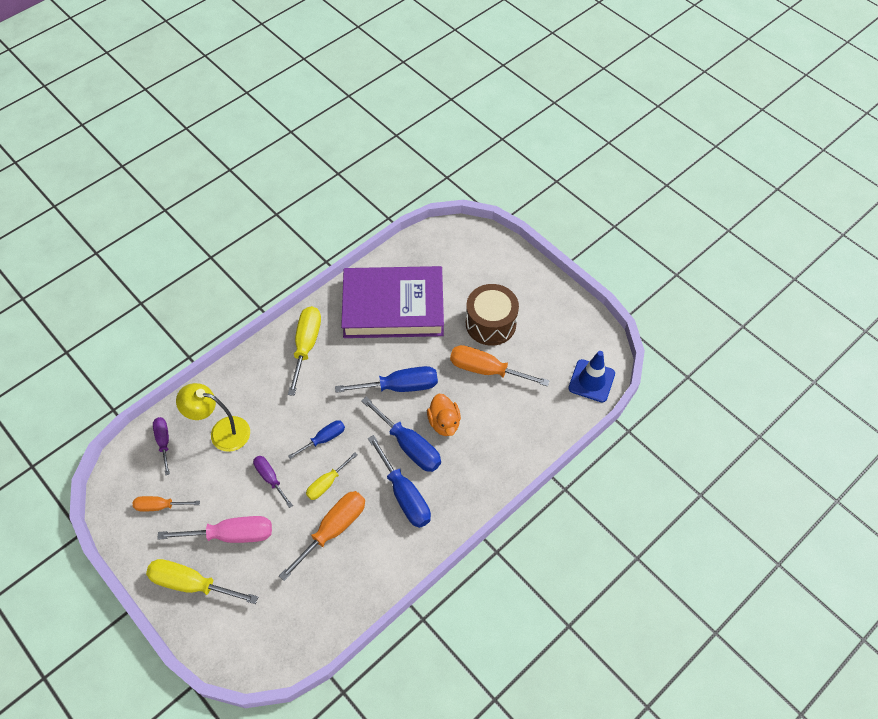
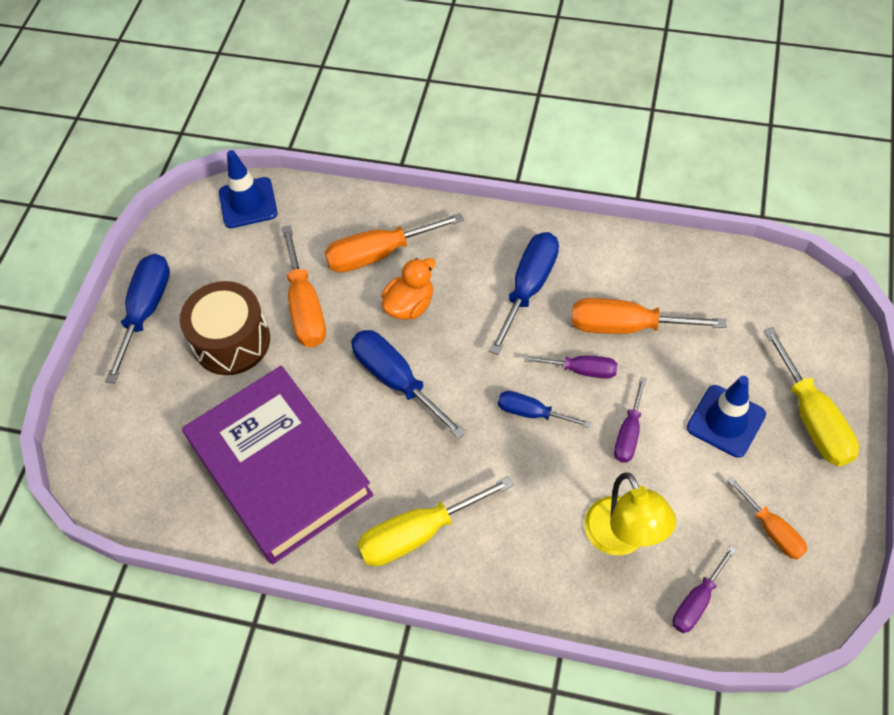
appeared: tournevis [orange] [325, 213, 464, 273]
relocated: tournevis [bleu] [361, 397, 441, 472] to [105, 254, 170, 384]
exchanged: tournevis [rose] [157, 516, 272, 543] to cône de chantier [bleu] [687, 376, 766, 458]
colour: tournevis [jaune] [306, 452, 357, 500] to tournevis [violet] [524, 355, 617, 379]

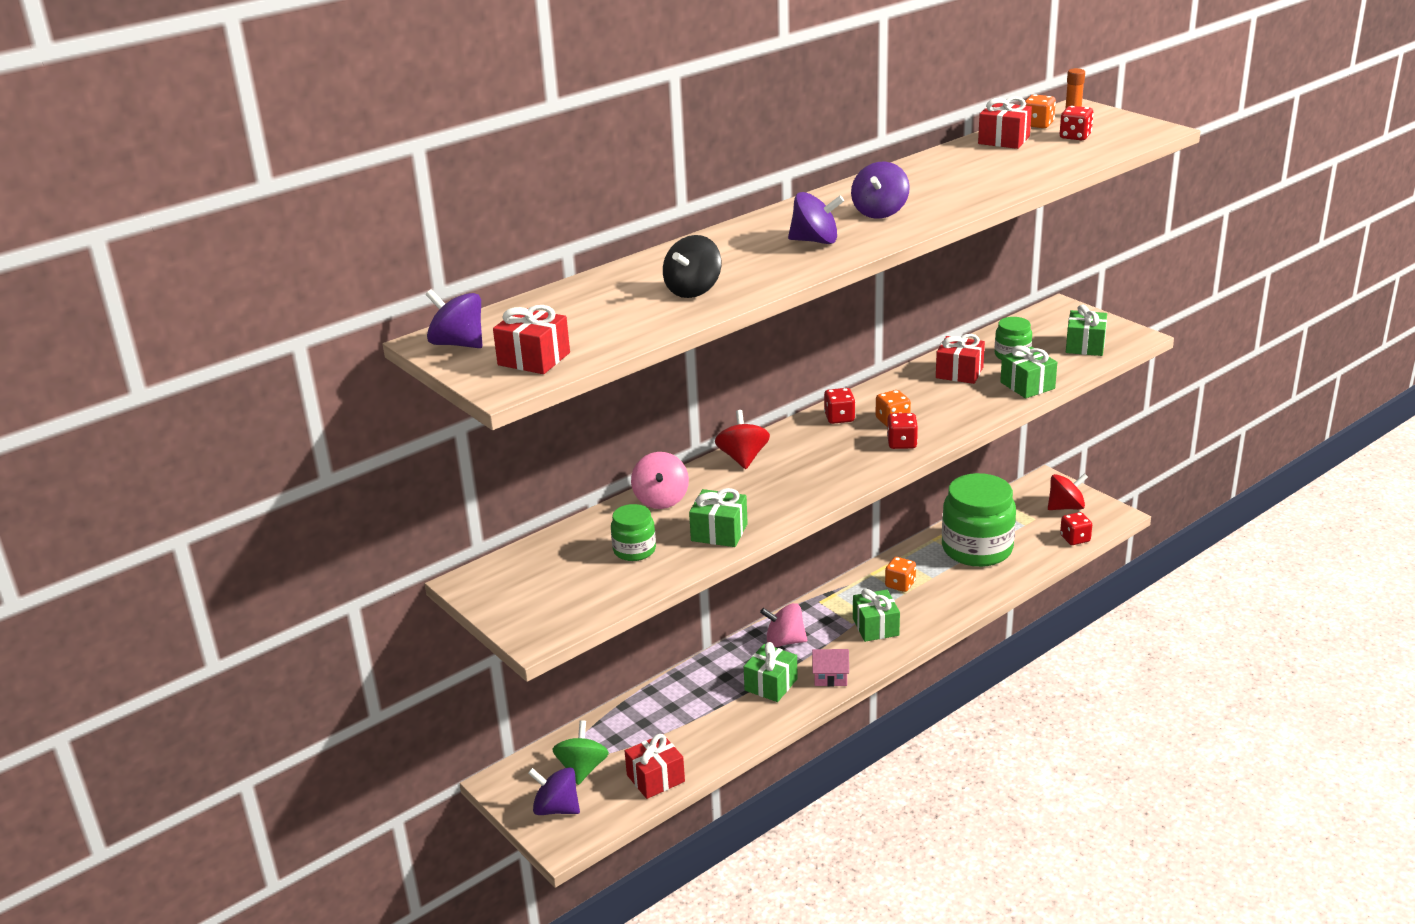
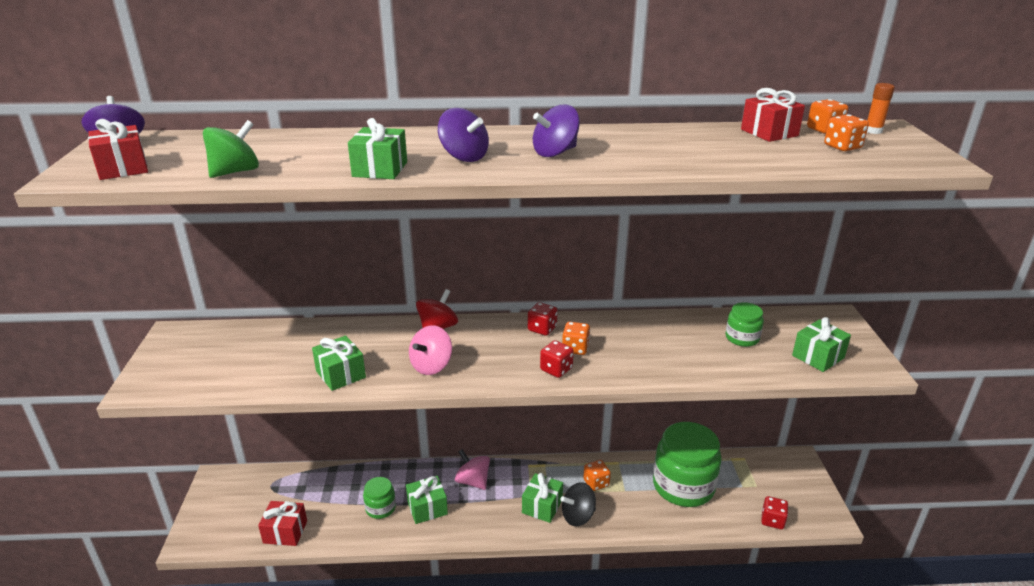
missing: toupie [violet] [528, 767, 580, 815]; maison [rose] [812, 649, 849, 686]; cadeau [rouge] [936, 334, 985, 384]; toupie [rouge] [1048, 473, 1088, 510]
relocated: toupie [vert] [552, 720, 609, 785] to [203, 120, 259, 178]; cadeau [vert] [1000, 345, 1057, 398] to [348, 118, 407, 179]; bocal [vert] [611, 504, 656, 561] to [363, 477, 396, 519]; toupie [rose] [631, 452, 689, 509] to [409, 325, 452, 375]; toupie [noir] [663, 235, 721, 298] to [561, 482, 596, 526]
colour: dé [rouge] [1060, 106, 1094, 140] to dé [orange] [824, 114, 869, 151]

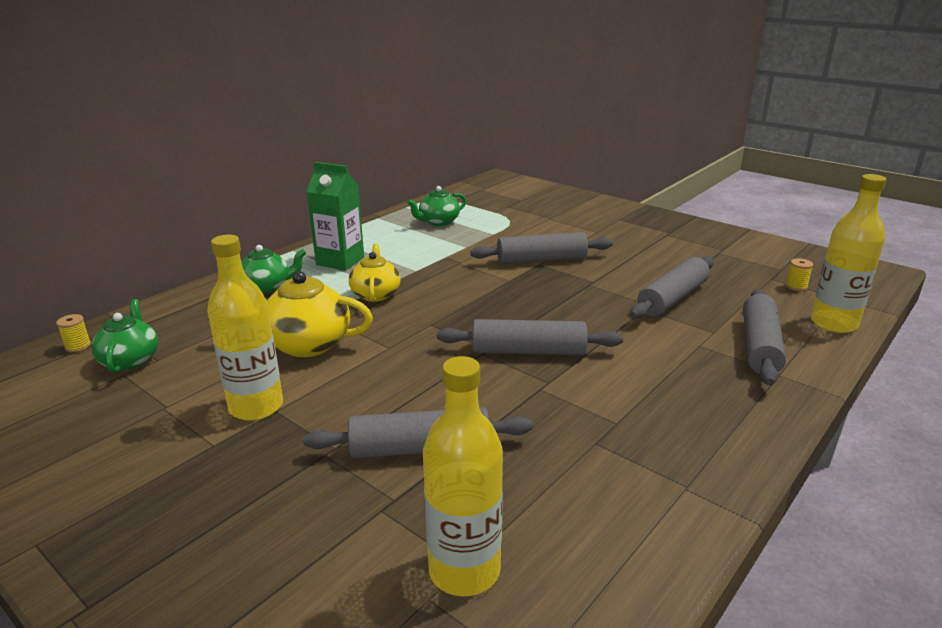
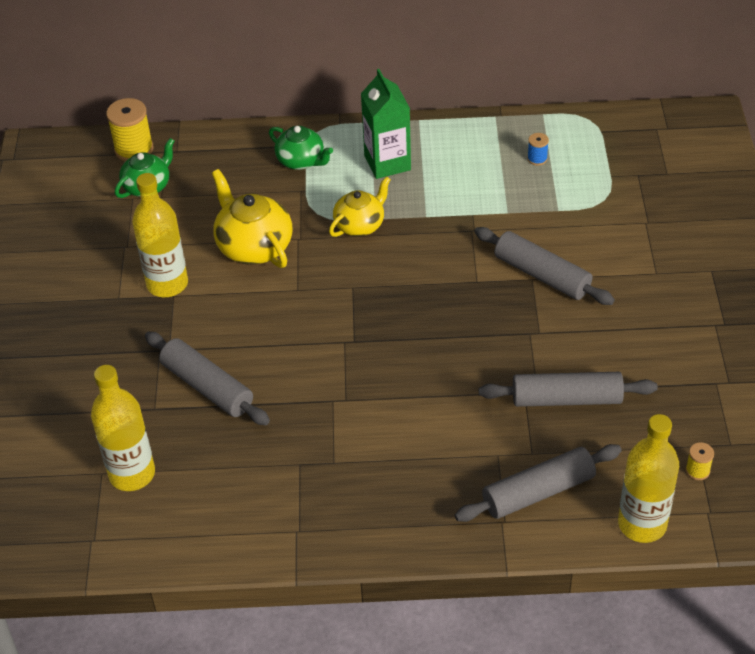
missing: rouleau à pâtisserie [gris] [437, 319, 623, 355]
exchanged: théière [vert] [407, 186, 466, 226] to bobine [bleu] [527, 133, 549, 166]
size: bobine [jaune] [56, 314, 91, 352] = [106, 98, 154, 162] x1.98

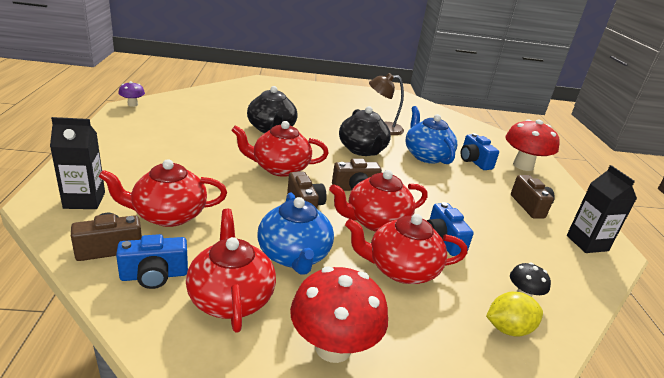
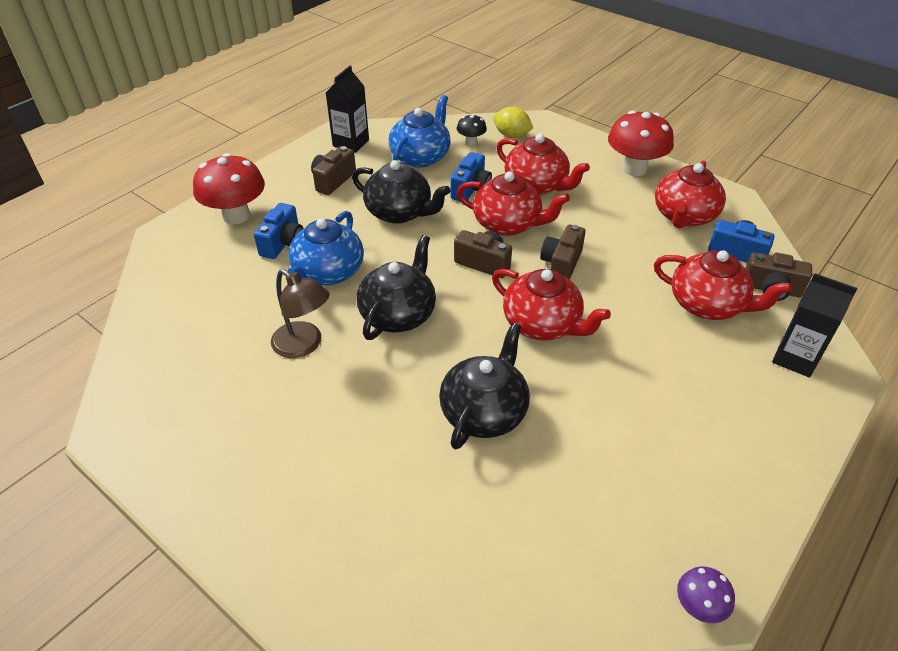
appeared: théière [noir] [352, 160, 450, 224]
relocated: théière [bleu] [257, 192, 334, 275] to [389, 95, 451, 167]

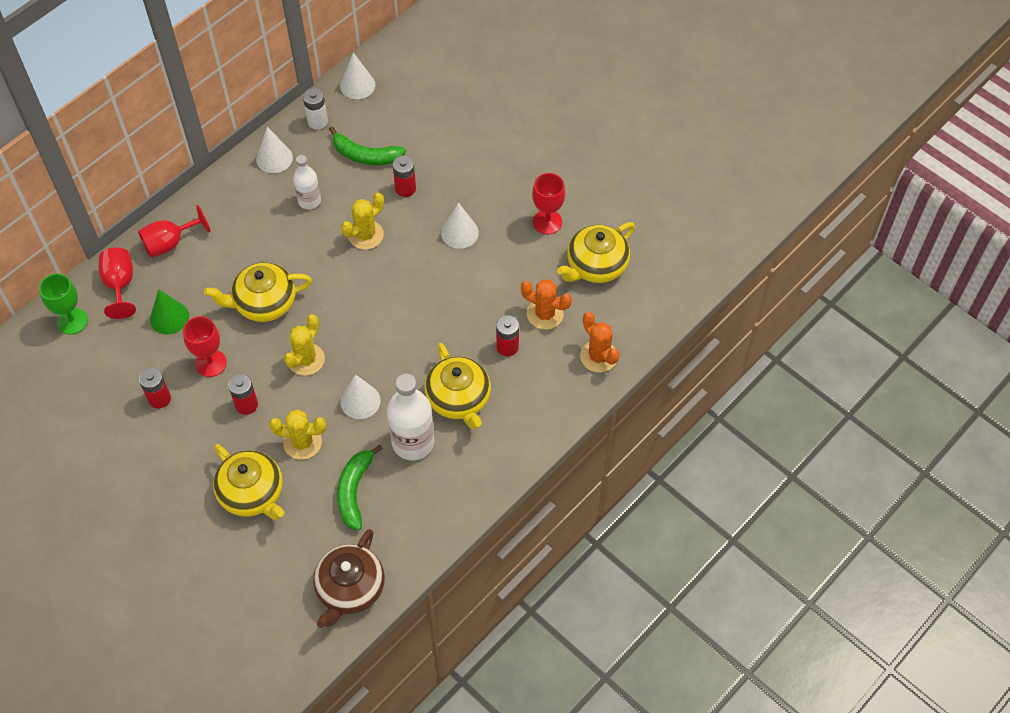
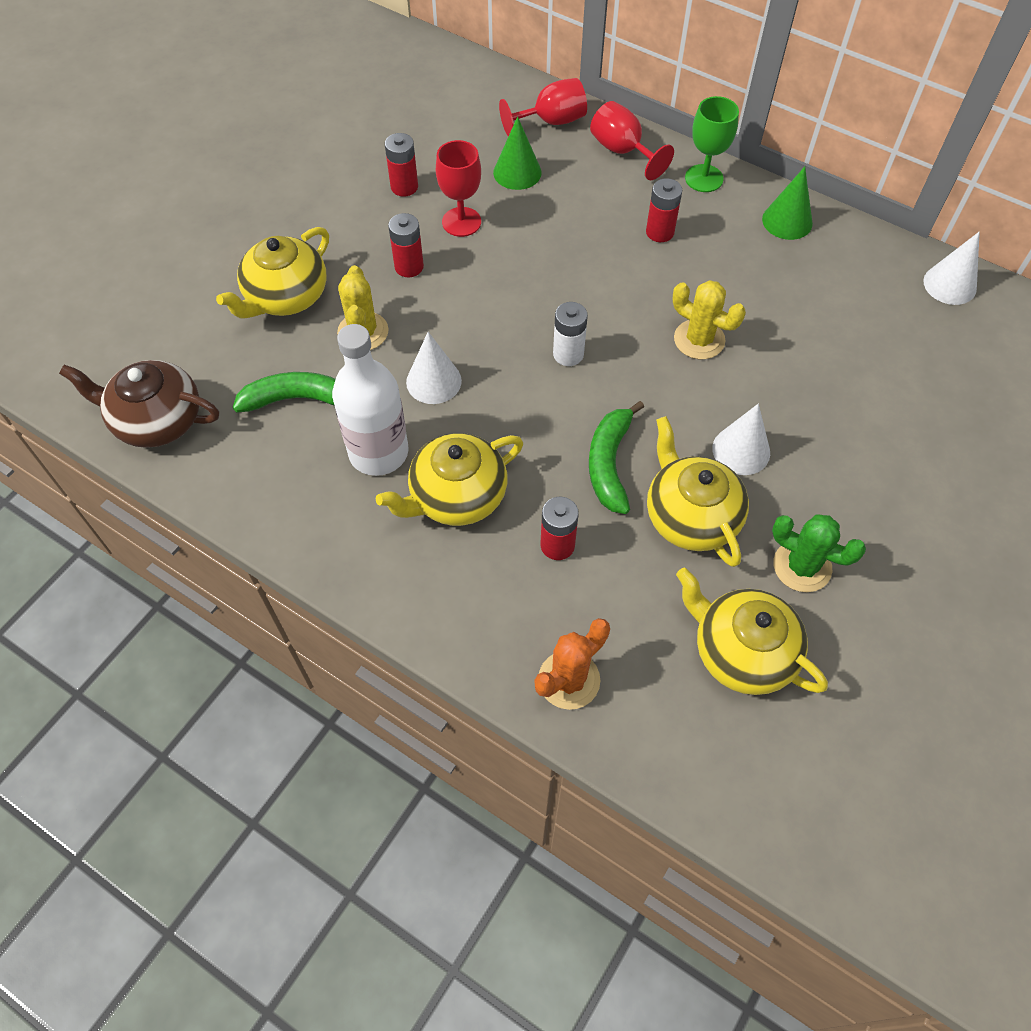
missing: cactus [jaune] [284, 314, 325, 376]; bouteille [blanc] [293, 155, 321, 209]; cactus [orange] [521, 279, 572, 330]
relocated: pile [blanc] [303, 88, 328, 130] to [553, 302, 588, 366]; banane [vert] [329, 126, 406, 165] to [589, 401, 644, 514]; pile [rouge] [393, 155, 416, 197] to [646, 178, 682, 242]; théière [jaune] [204, 262, 312, 322] to [647, 416, 749, 567]; verre à pied [vert] [39, 273, 88, 335] to [685, 96, 739, 192]
exchanged: verre à pied [rouge] [532, 173, 565, 235] to cactus [vert] [772, 514, 866, 592]
colour: cône [blanc] [256, 127, 293, 173] to cône [vert] [762, 166, 813, 240]

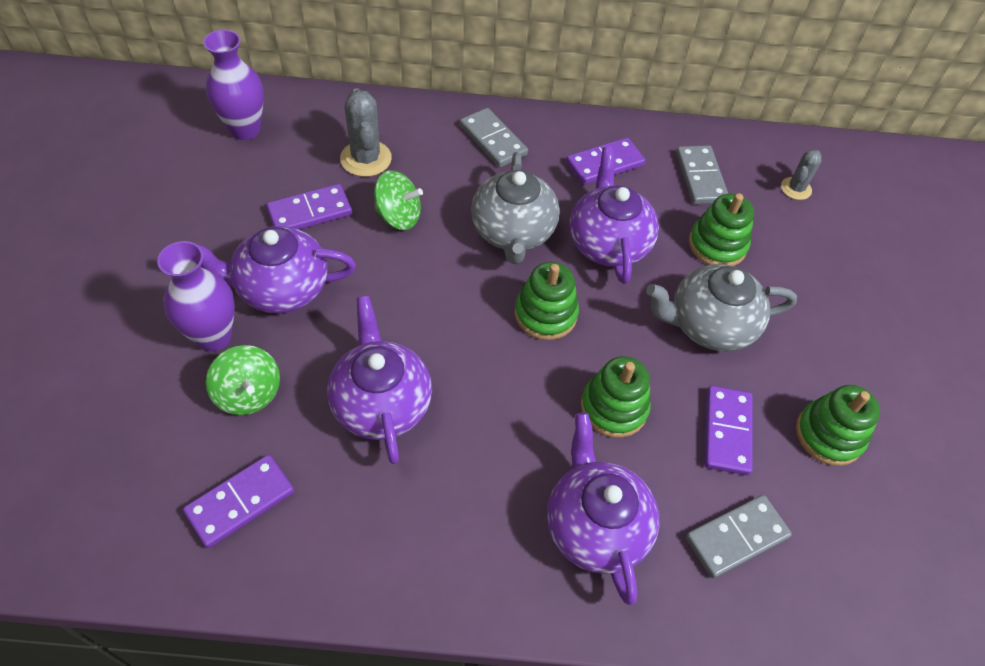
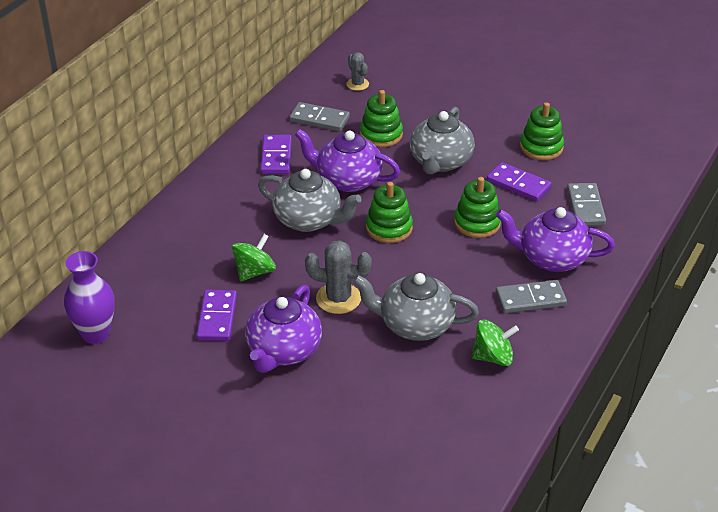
missing: vase [violet] [157, 241, 235, 351]; domino [violet] [183, 455, 294, 548]
relocated: cactus [gris] [340, 88, 392, 177] to [305, 240, 372, 314]; toupie [vert] [206, 345, 280, 415] to [472, 320, 519, 366]; domino [gris] [460, 108, 528, 167] to [496, 280, 567, 313]
colour: théière [violet] [327, 296, 432, 464] to théière [gris] [353, 273, 479, 341]

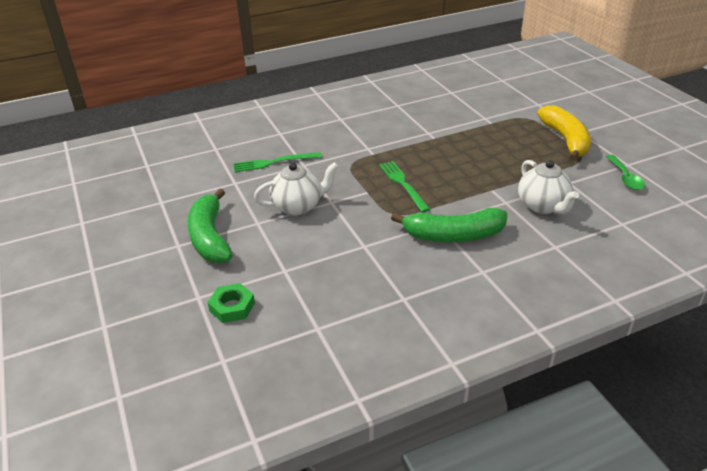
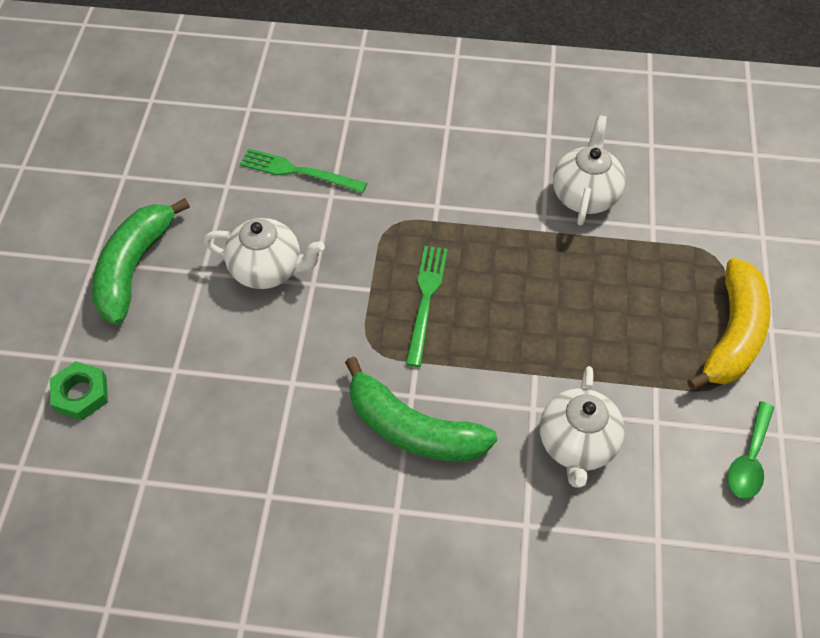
appeared: théière [blanc] [553, 115, 625, 226]

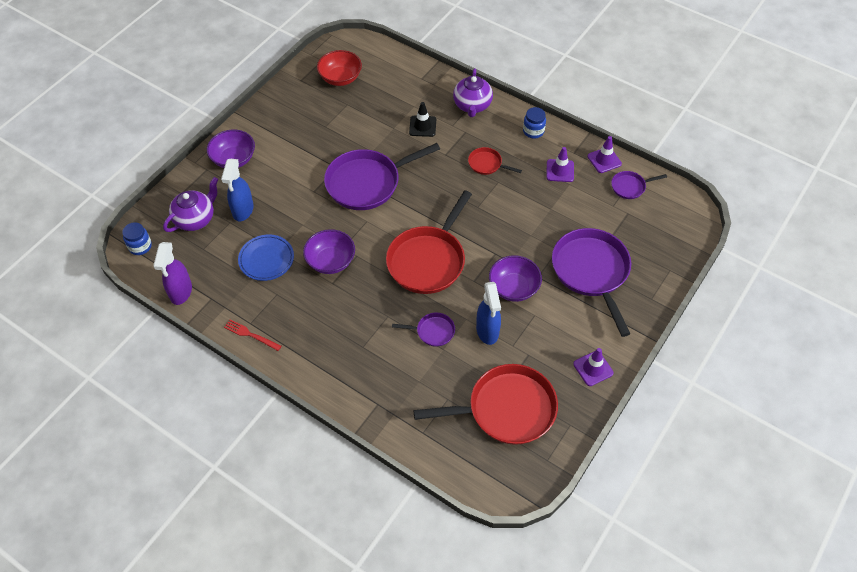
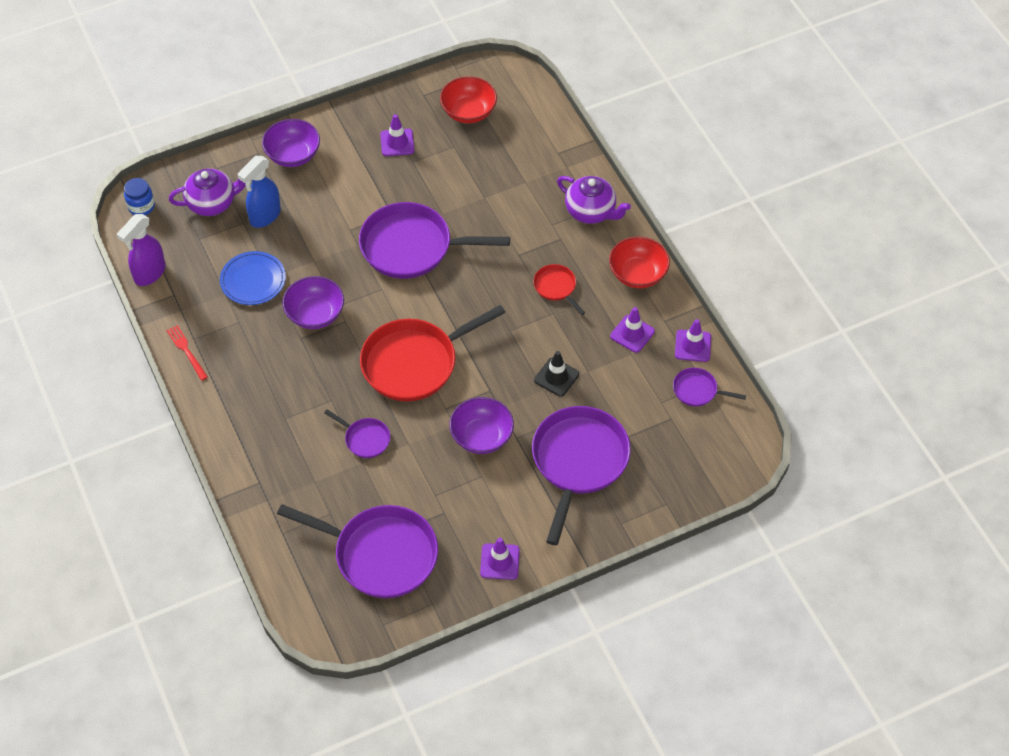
missing: vaporisateur [bleu] [476, 282, 501, 345]
appeared: cône de chantier [violet] [380, 114, 414, 156]
relocated: cône de chantier [noir] [409, 102, 436, 137] to [534, 351, 579, 397]
exchanged: bocal [bleu] [523, 107, 546, 138] to bol [rouge] [609, 237, 670, 288]
colour: poêle [rouge] [414, 364, 558, 445] to poêle [violet] [277, 504, 438, 598]
spun: théière [violet] [453, 69, 493, 117] = [557, 176, 631, 224] 90 degrees counterclockwise

